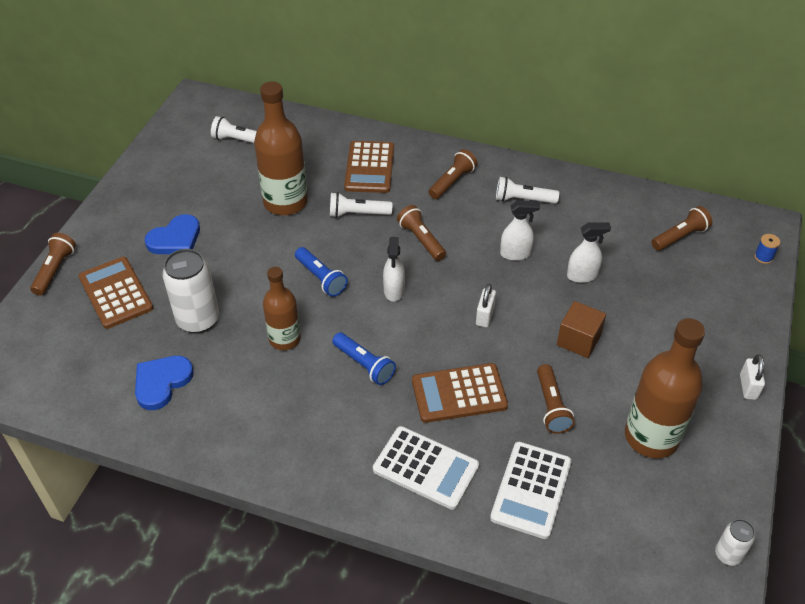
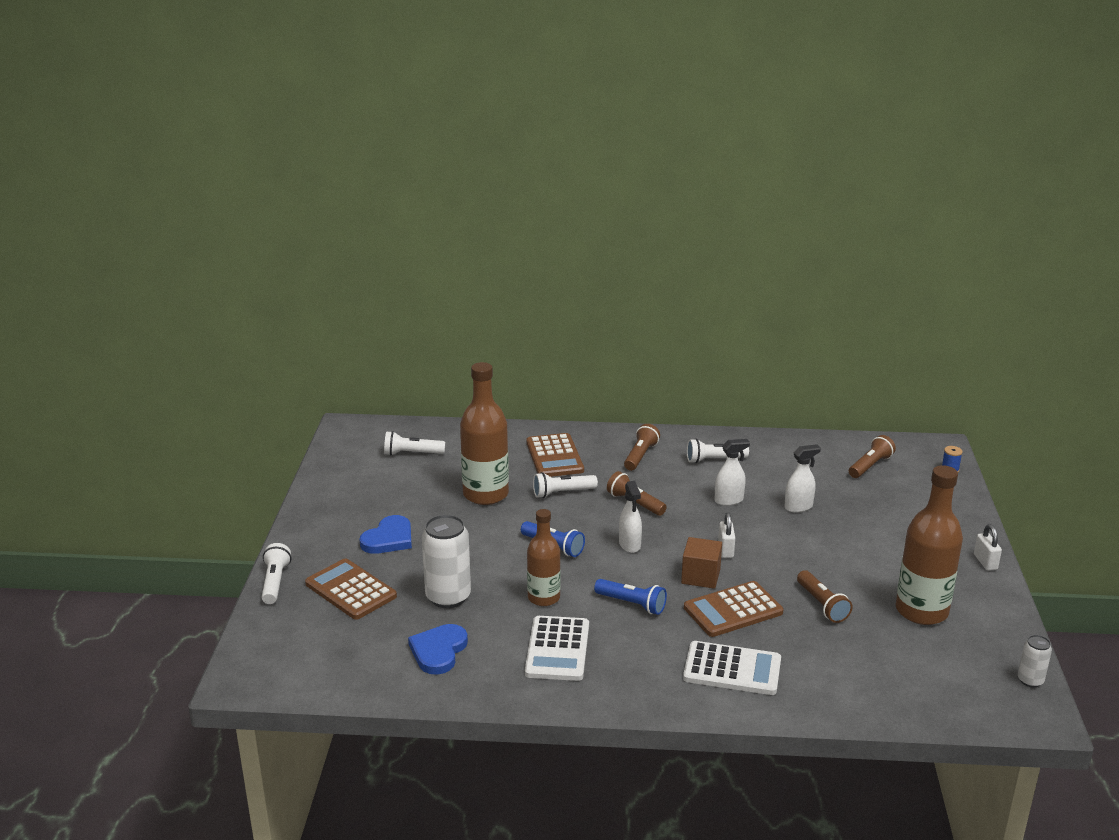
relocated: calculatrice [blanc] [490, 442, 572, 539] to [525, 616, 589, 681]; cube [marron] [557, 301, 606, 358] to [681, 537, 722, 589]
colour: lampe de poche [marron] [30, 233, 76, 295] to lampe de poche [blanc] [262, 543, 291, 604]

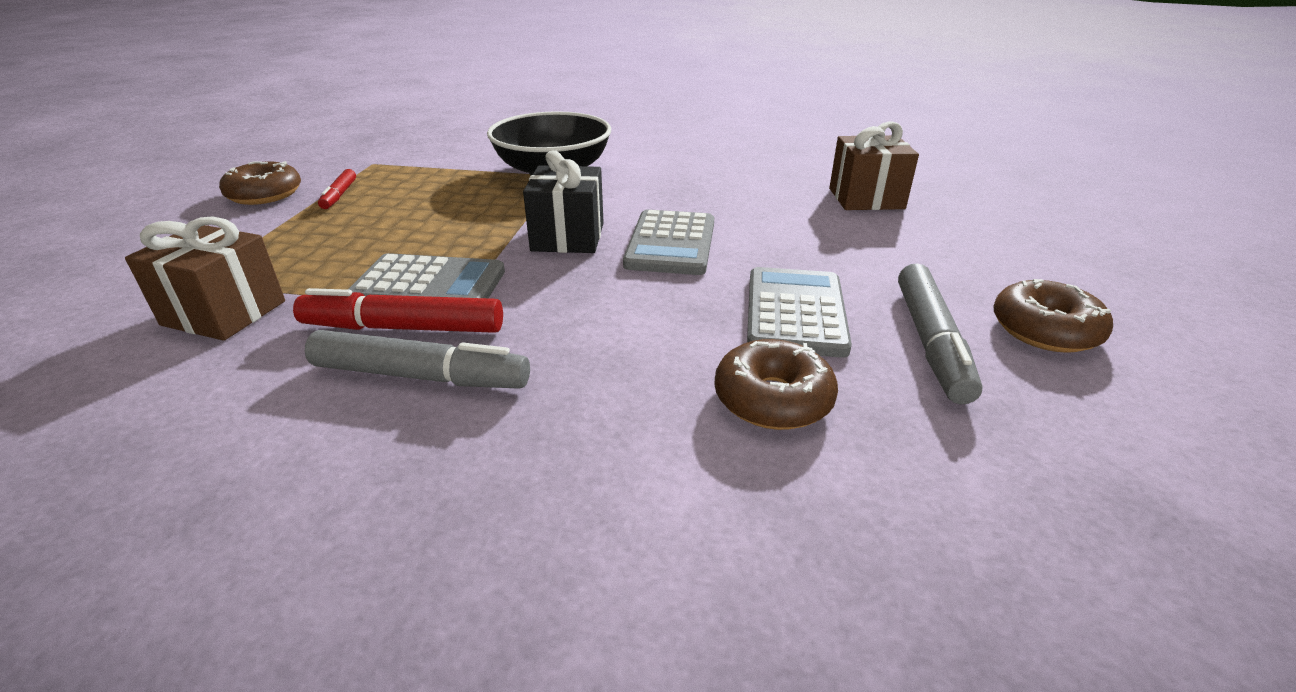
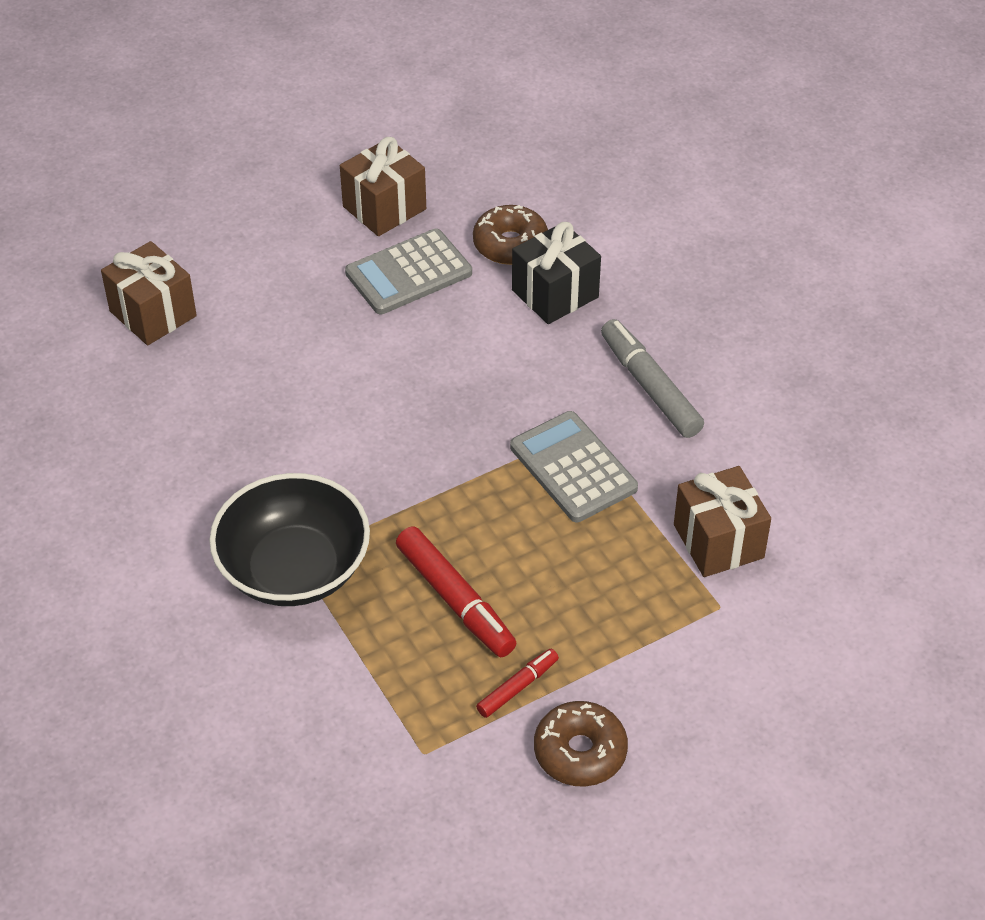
missing: calculatrice [gris] [623, 209, 714, 275]; beignet [marron] [994, 279, 1113, 353]
relocated: feutre [rouge] [293, 288, 503, 333] to [396, 526, 516, 657]; cadeau [noir] [523, 150, 604, 253] to [512, 222, 601, 324]
exchanged: feutre [gris] [898, 263, 983, 404] to cadeau [marron] [340, 137, 426, 236]

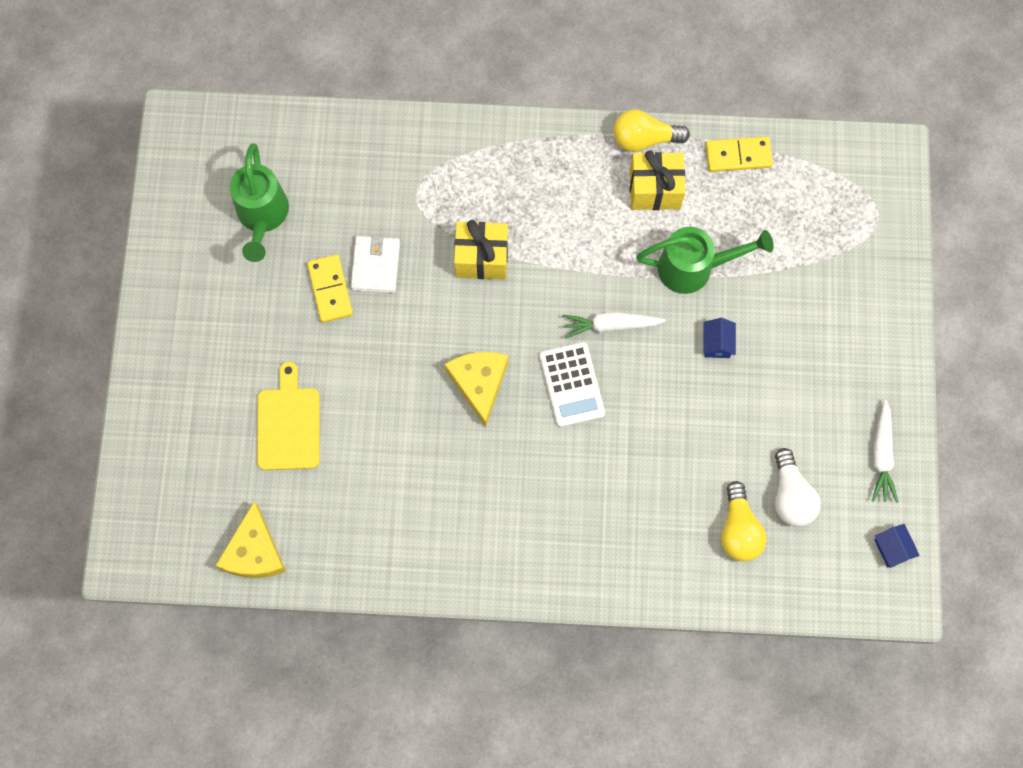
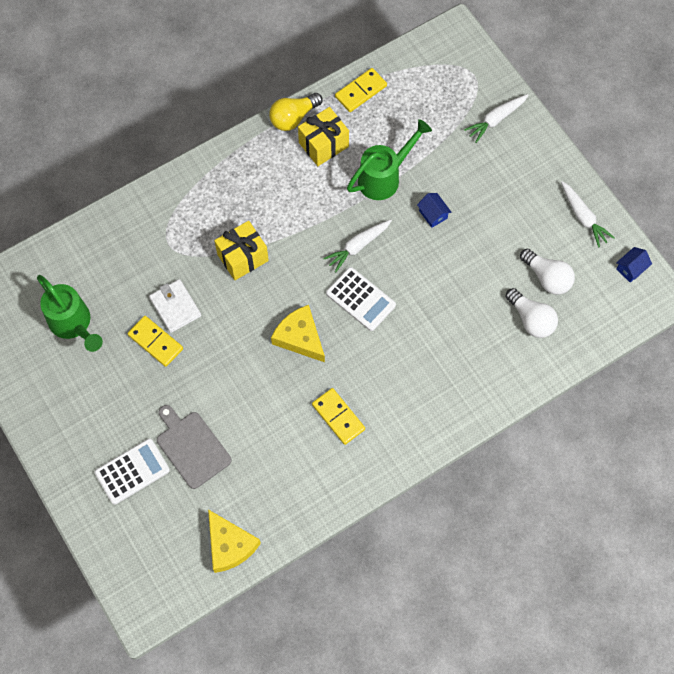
appeared: calculatrice [blanc] [94, 438, 170, 505]; domino [jaune] [312, 388, 365, 445]; carotte [blanc] [464, 94, 528, 143]
colour: planche à découper [jaune] [257, 362, 320, 470] to planche à découper [gris] [157, 405, 232, 489]; ampoule [jaune] [721, 481, 767, 561] to ampoule [blanc] [505, 288, 558, 338]
spun: maison [bleu] [874, 524, 920, 568] = [616, 247, 652, 283] 75 degrees counterclockwise

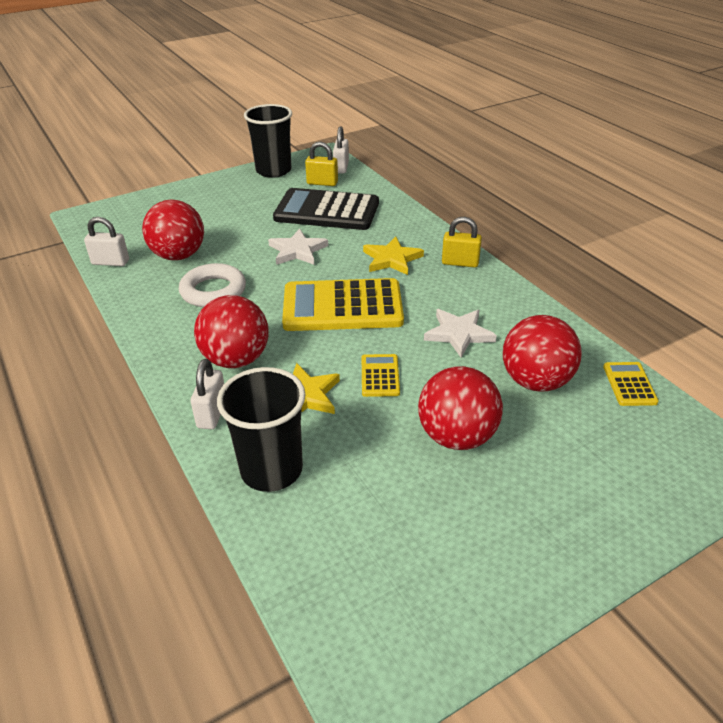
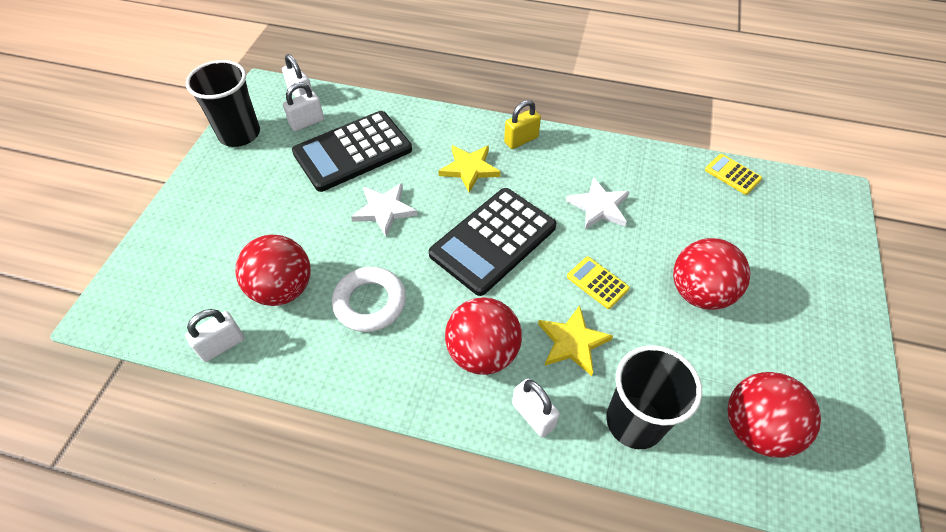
relocated: balle [rouge] [503, 315, 582, 392] to [728, 372, 821, 458]
colour: cadenas [jaune] [305, 142, 338, 186] to cadenas [blanc] [283, 82, 324, 131]; calculatrice [jaune] [282, 278, 404, 331] to calculatrice [noir] [429, 188, 556, 296]

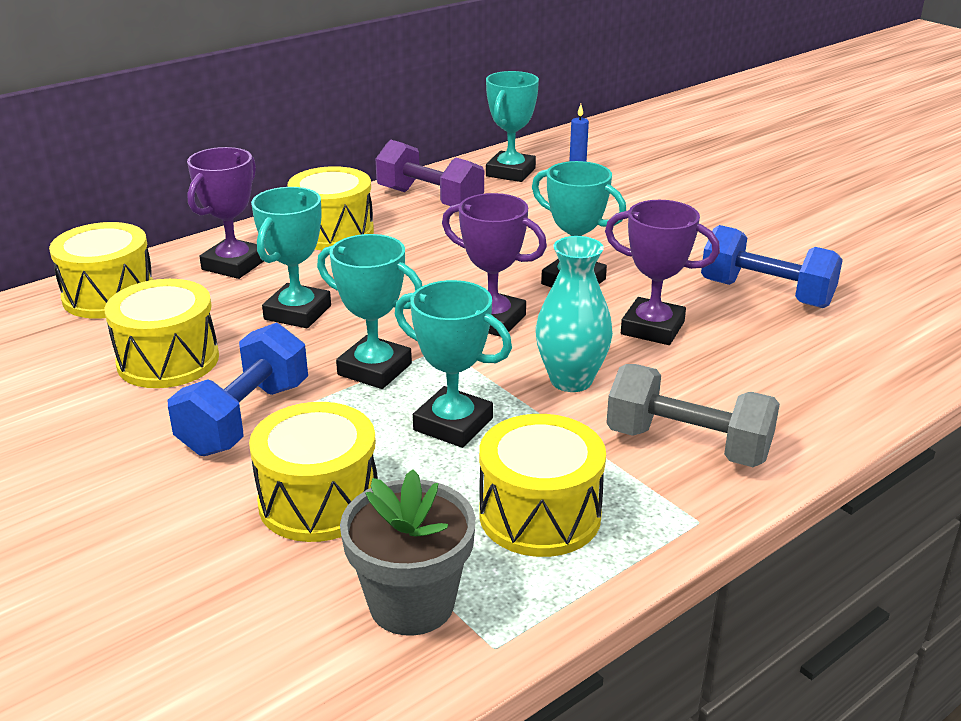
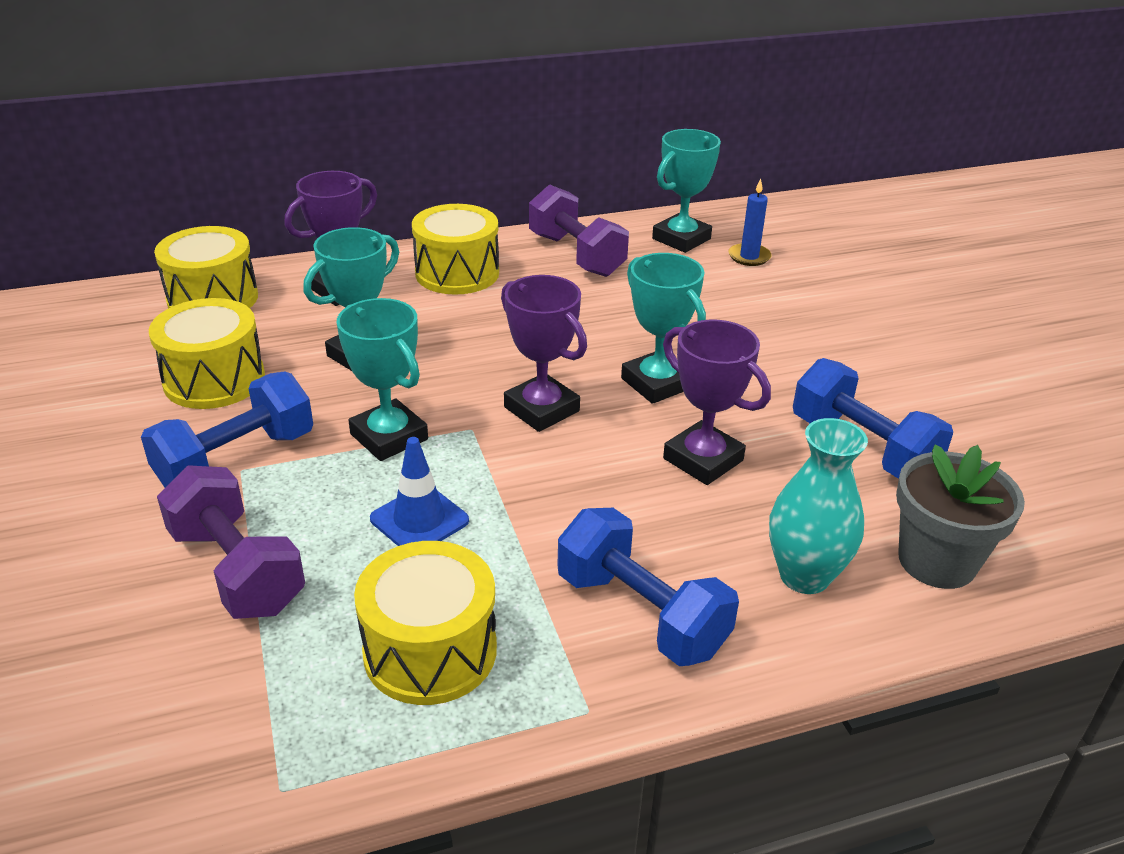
relocated: vase [turquoise] [536, 236, 613, 392] to [769, 418, 868, 594]; pot de fleurs [gris] [340, 469, 476, 636] to [896, 445, 1025, 589]
exchanged: tambour [jaune] [249, 402, 378, 542] to haltère [violet] [157, 465, 305, 619]; trophée [turquoise] [395, 280, 512, 448] to cône de chantier [bleu] [370, 437, 469, 546]
colour: haltère [gris] [606, 364, 780, 467] to haltère [bleu] [557, 508, 739, 666]

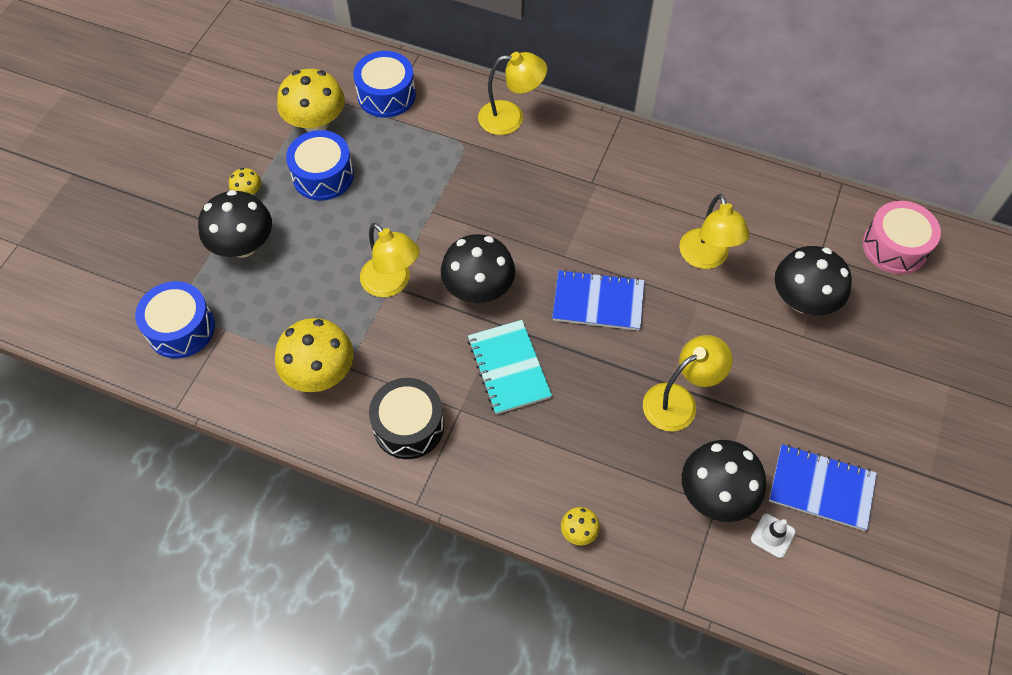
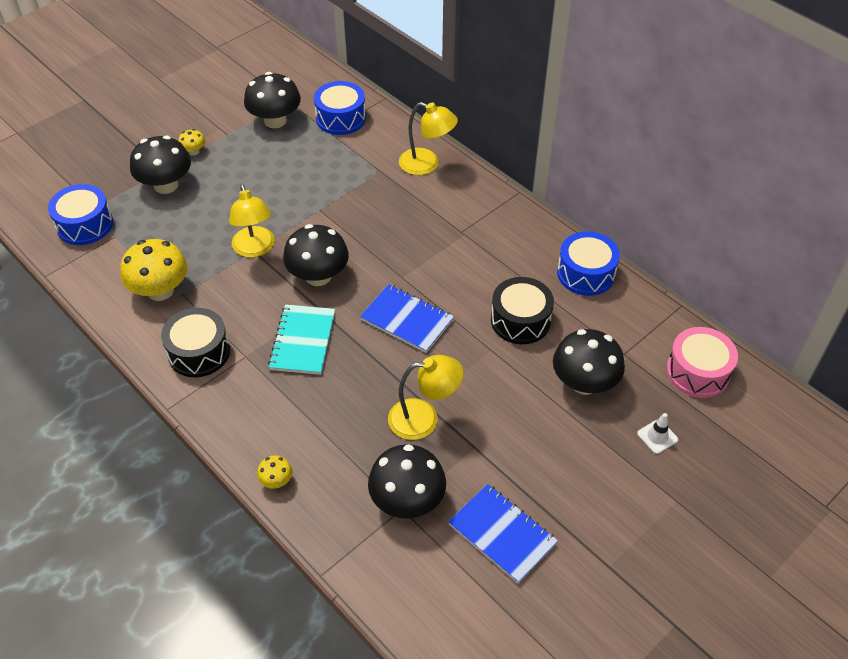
relocated: tambour [bleu] [286, 130, 354, 201] to [557, 231, 620, 296]; cône de chantier [blanc] [751, 513, 795, 558] to [637, 413, 678, 454]
exchanged: lampe [jaune] [679, 194, 750, 269] to tambour [noir] [491, 277, 554, 344]
colour: champignon [jaune] [277, 69, 345, 132] to champignon [noir] [244, 72, 301, 128]

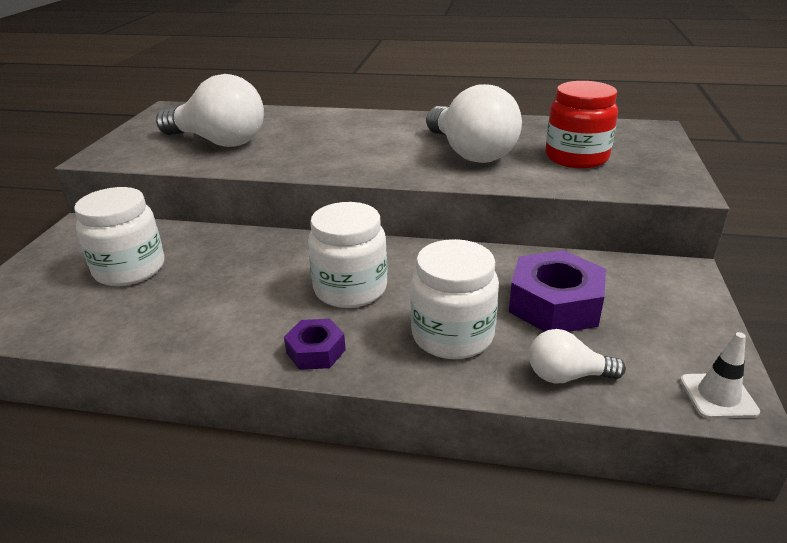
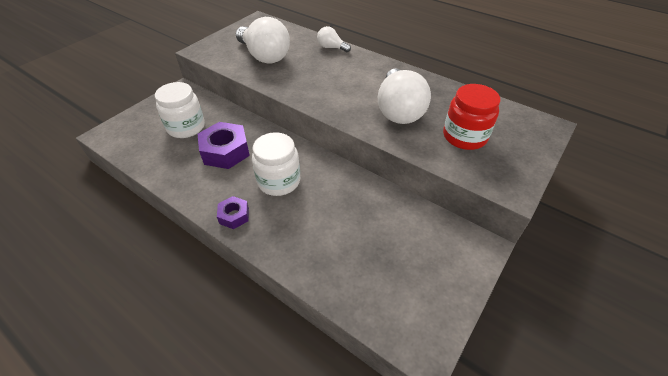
missing: bocal [blanc] [411, 239, 499, 359]; cône de chantier [blanc] [680, 332, 760, 419]
relocated: écrou [violet] [509, 250, 606, 332] to [198, 122, 250, 169]; ampoule [blanc] [529, 329, 626, 383] to [317, 26, 351, 52]

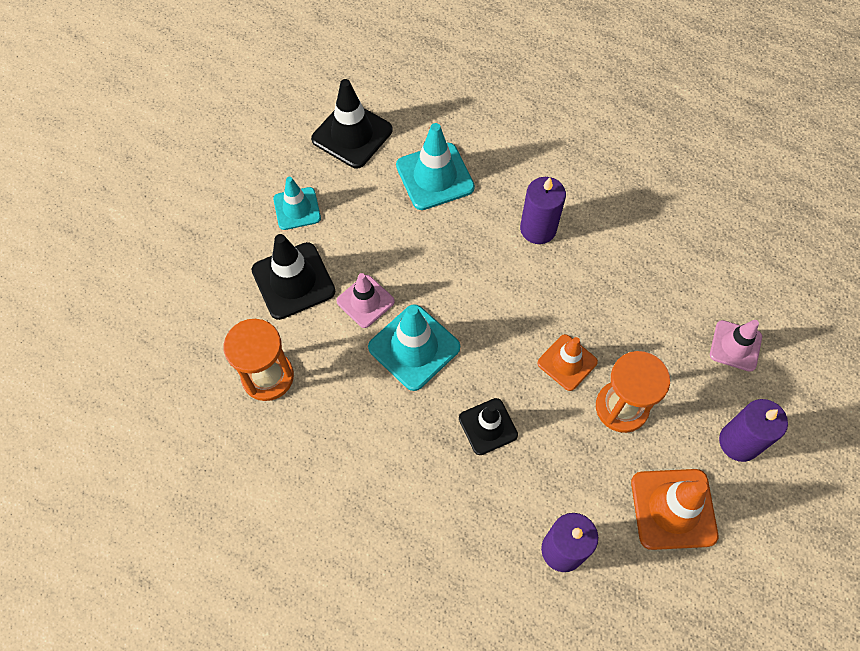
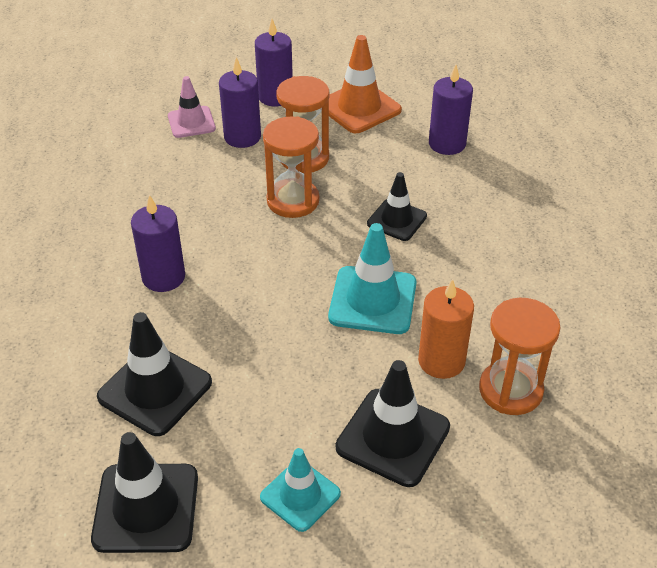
missing: cône de chantier [rose] [337, 273, 395, 328]
appeared: bougie [violet] [219, 57, 261, 148]; bougie [orange] [418, 279, 474, 379]
exchanged: cône de chantier [orange] [537, 334, 598, 391] to sablier [orange] [263, 116, 319, 218]
colour: cône de chantier [turquoise] [396, 123, 475, 210] to cône de chantier [noir] [97, 312, 212, 436]

